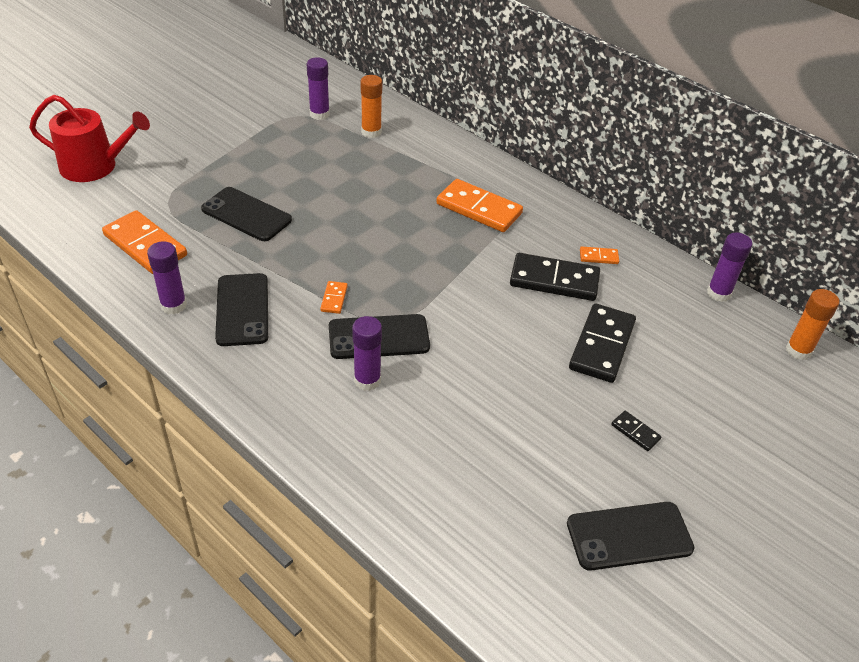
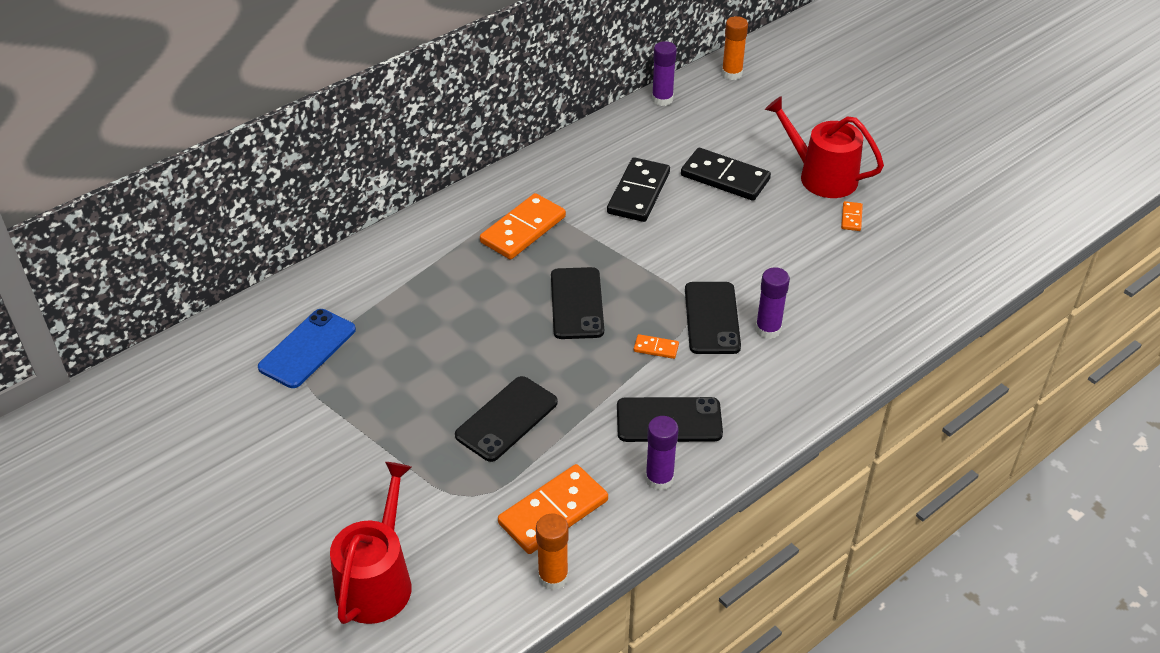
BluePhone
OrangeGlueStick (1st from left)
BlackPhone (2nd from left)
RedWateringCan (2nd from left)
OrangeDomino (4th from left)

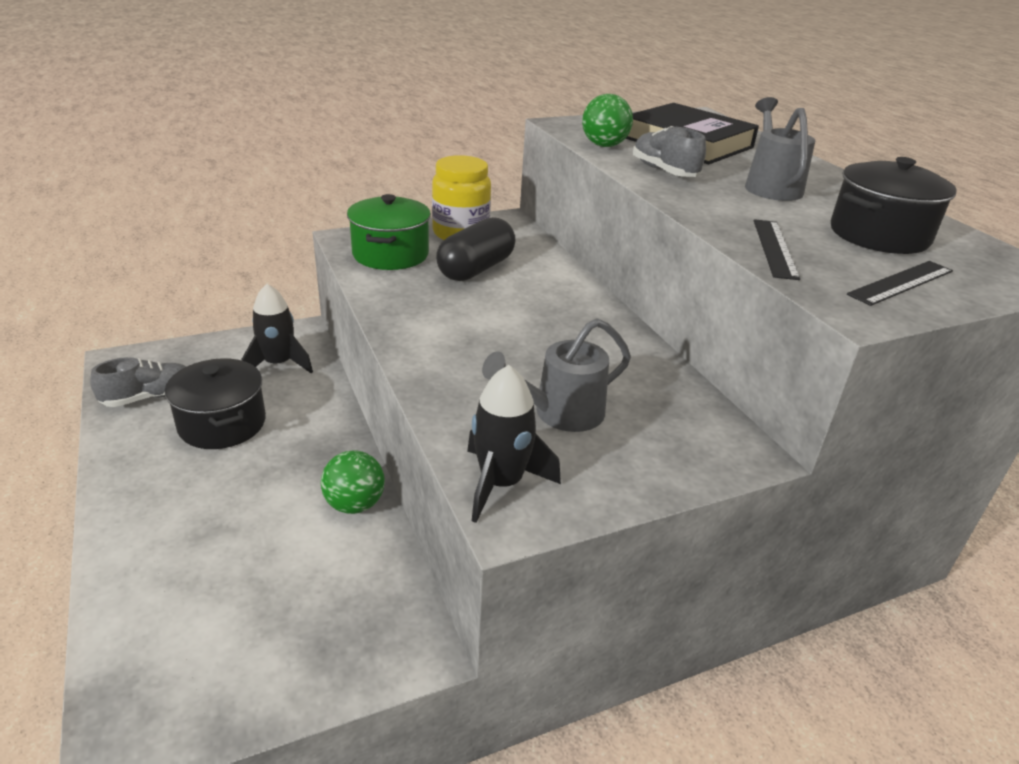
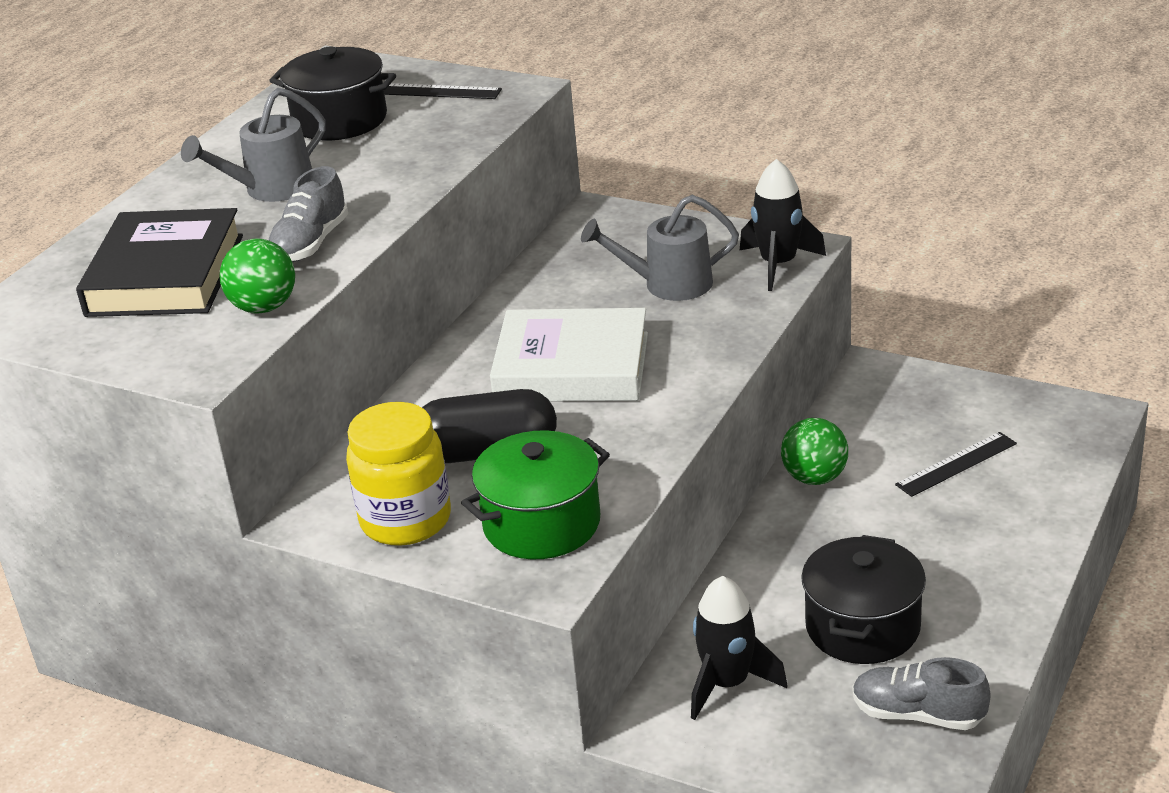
WhiteBook
GreyWateringCan (2nd from left)
BlackRuler (2nd from left)

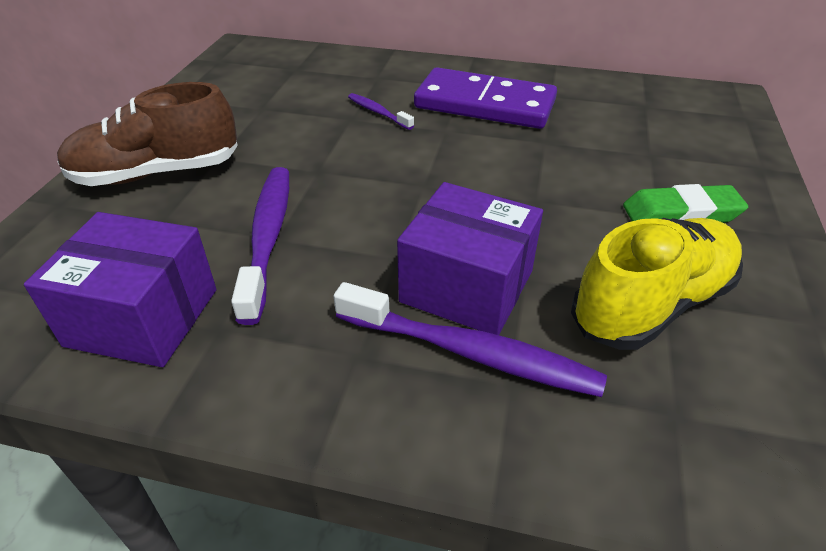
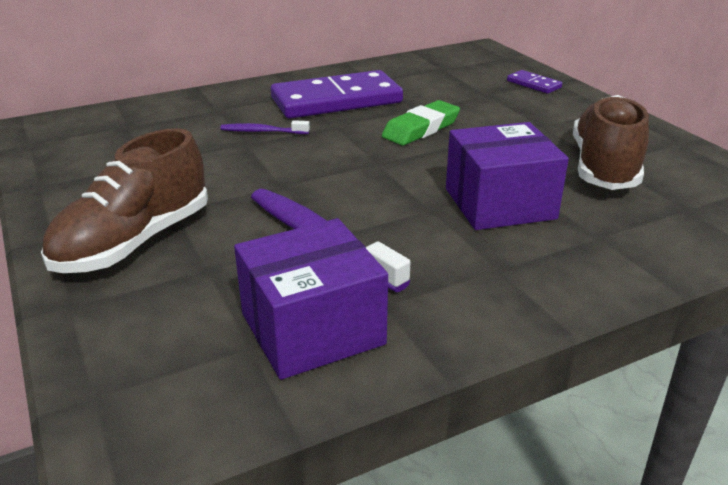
GreenEraser
PurpleDomino (2nd from left)
BrownShoe (2nd from left)
PurpleToothbrush (3rd from left in the first image)

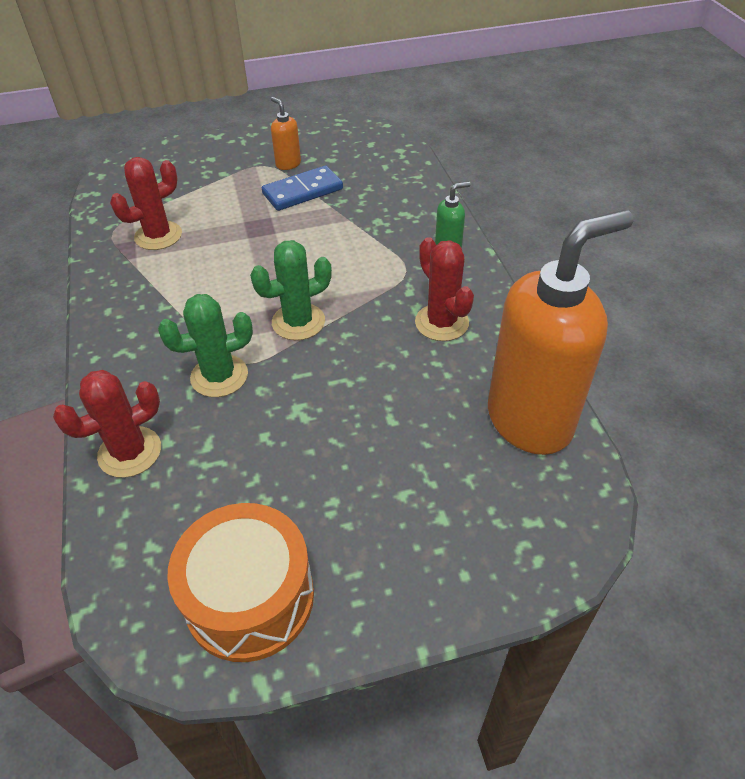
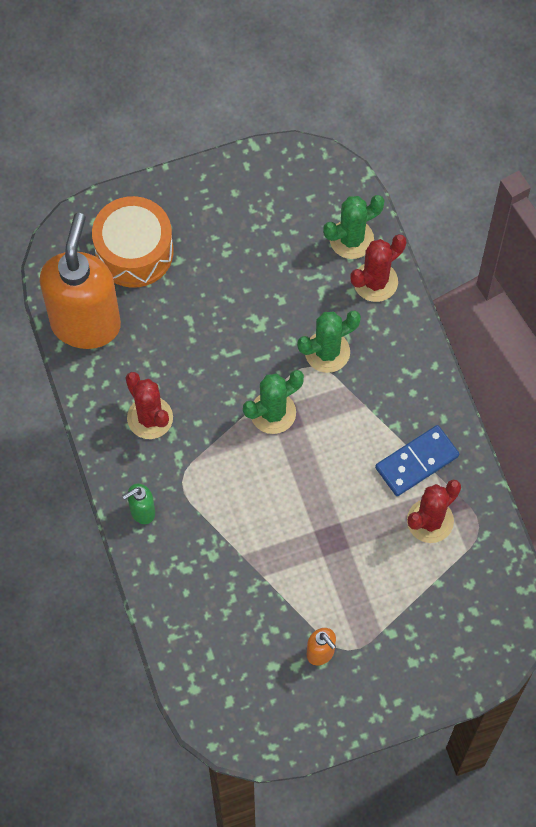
OrangeSoapDispenser (1st from left)
OrangeDrum
GreenCactus (3rd from left)
BlueDomino

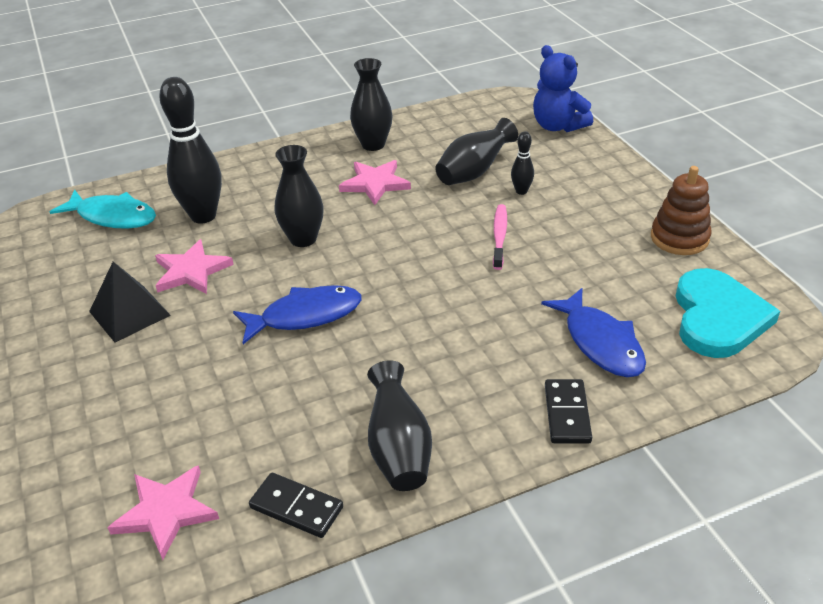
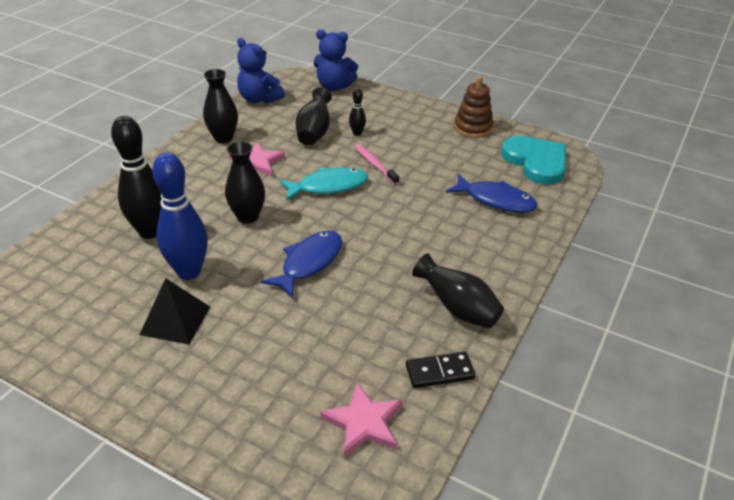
BlueBowlingPin
BlueTeddyBear (1st from left)
TurquoiseFish
BlackDomino (2nd from left in the first image)

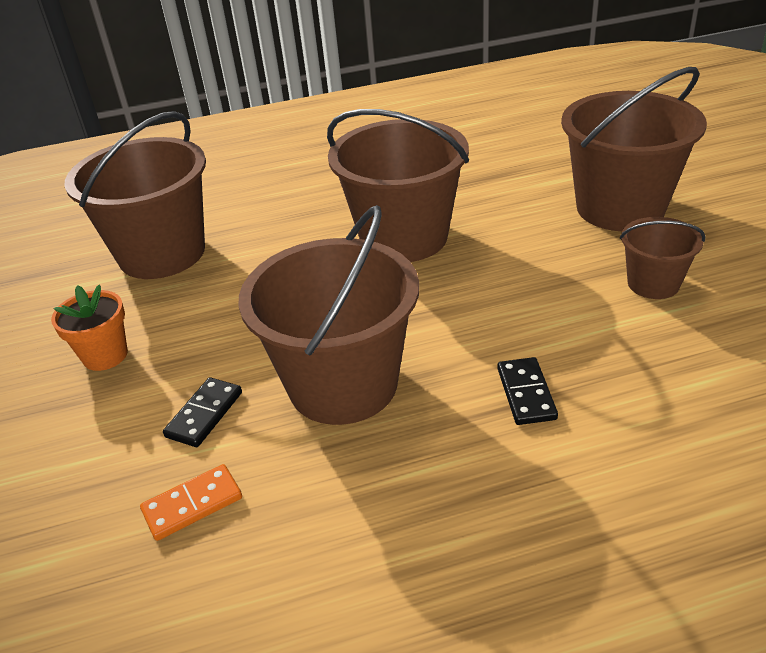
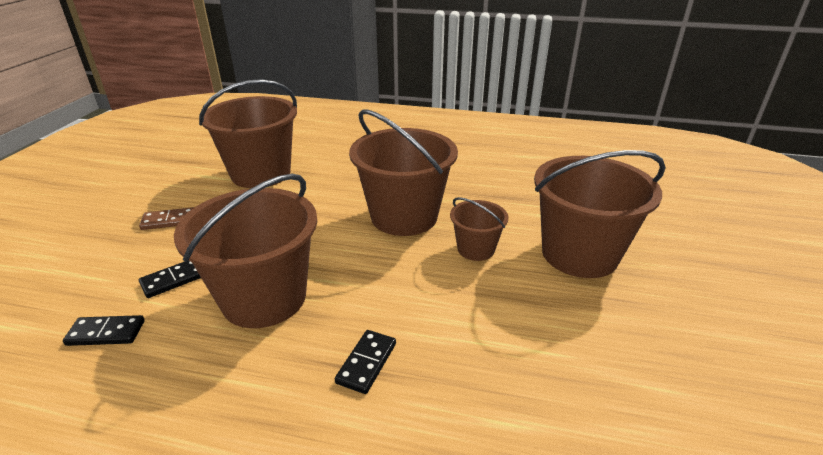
BlackDomino (1st from left)
BrownDomino
BrownBucket (4th from left)

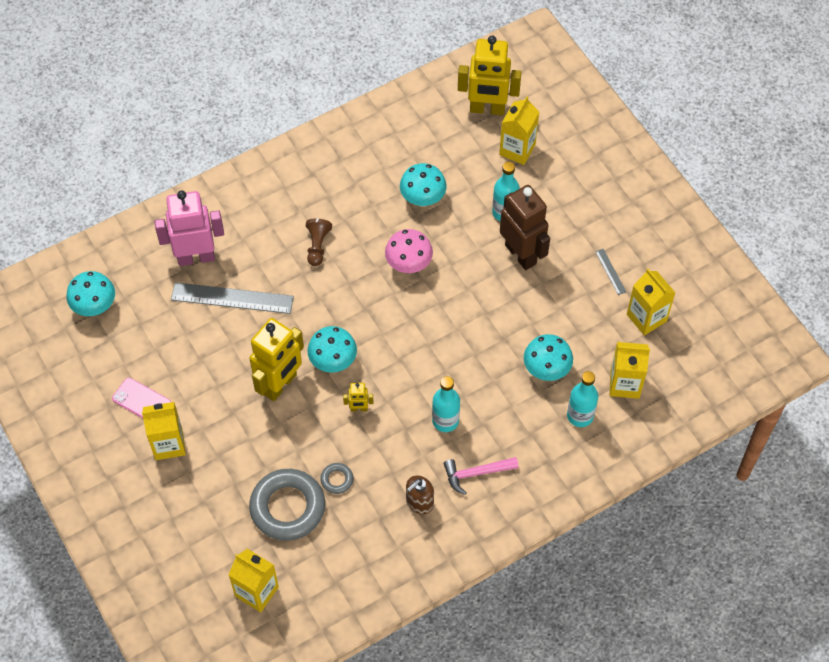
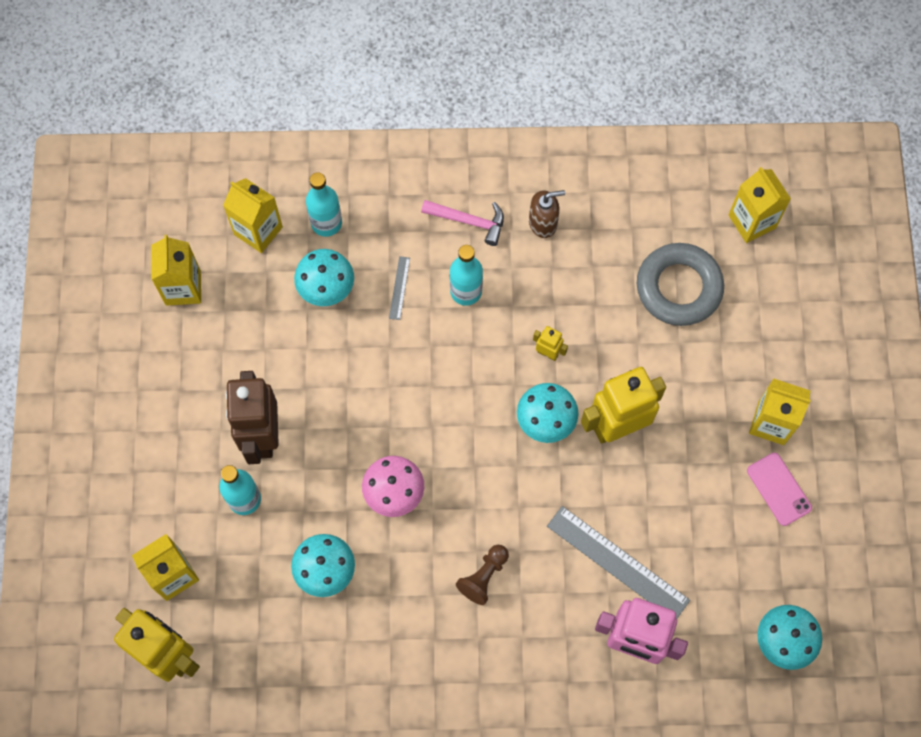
GreyRuler (1st from left)
GreyRing (2nd from left in the first image)

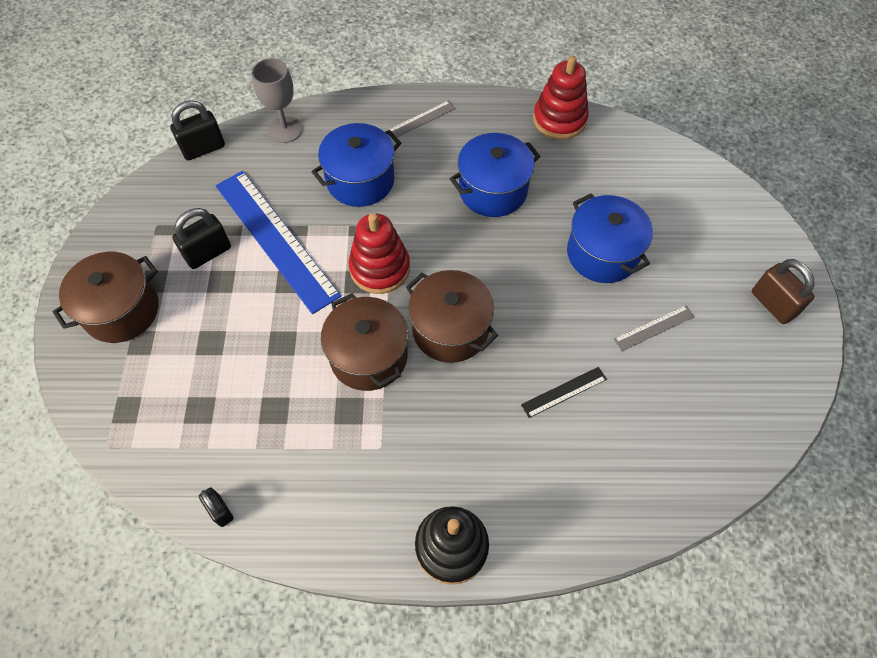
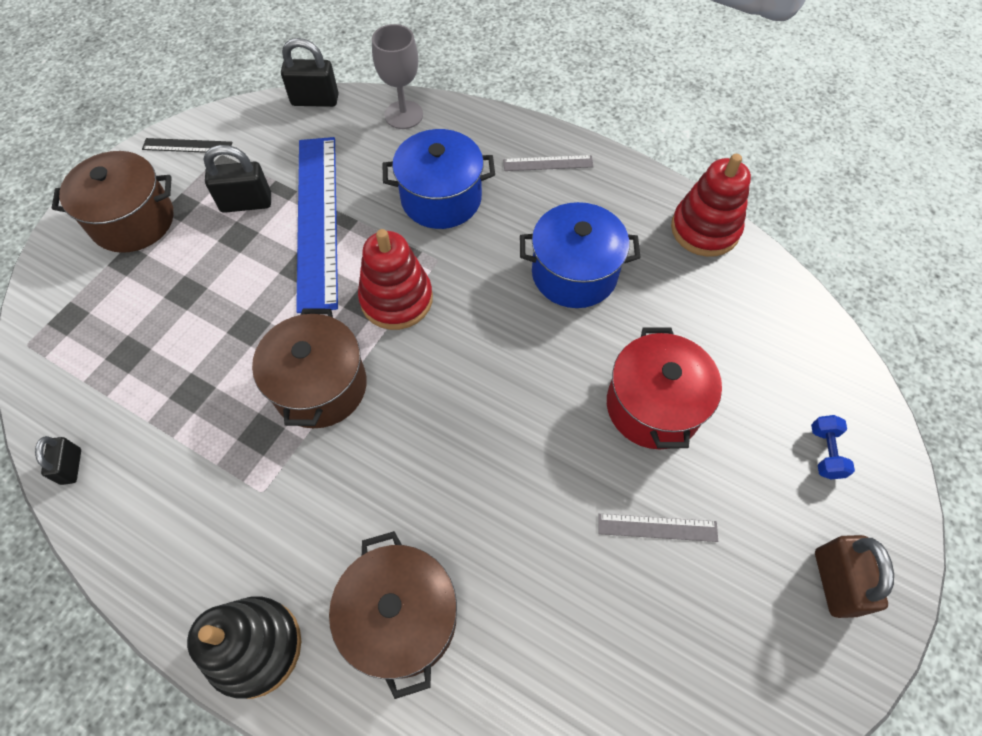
BlackRuler
BrownPot (3rd from left)
RedPot
BlueDumbbell

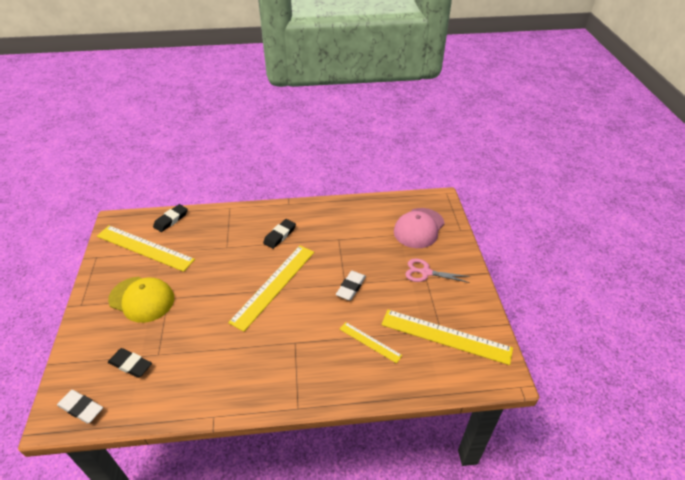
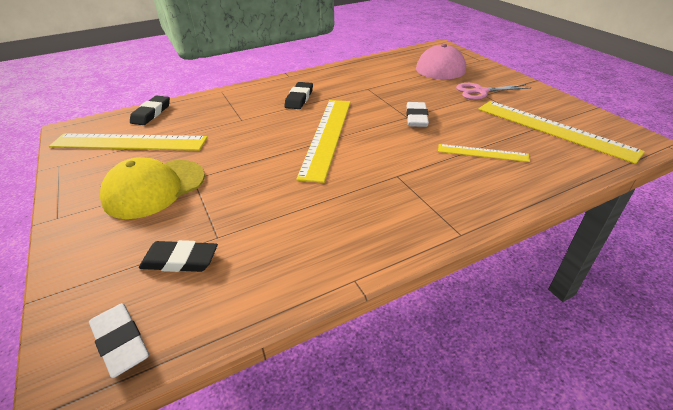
WhiteEraser (1st from left)
YellowCap
YellowRuler (4th from left)

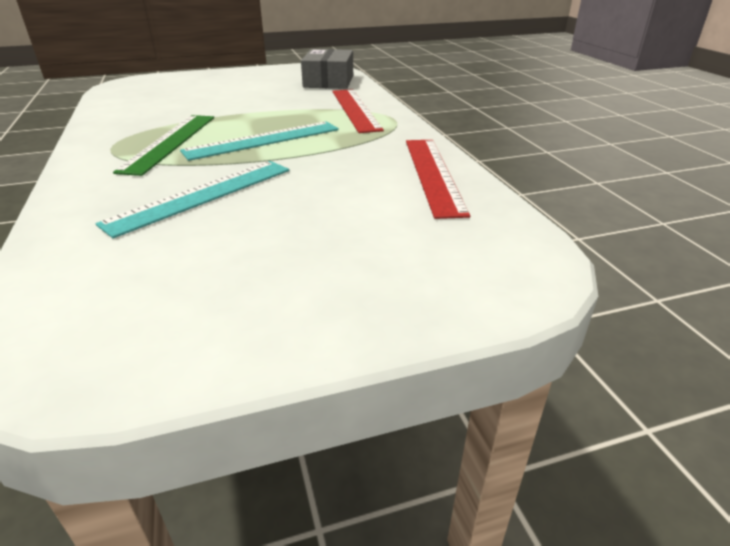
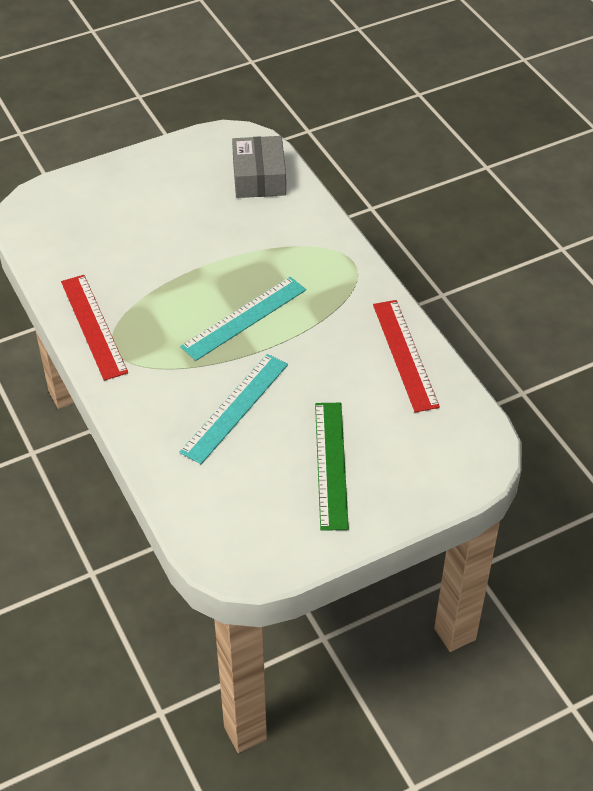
RedRuler (1st from left)
GreenRuler

